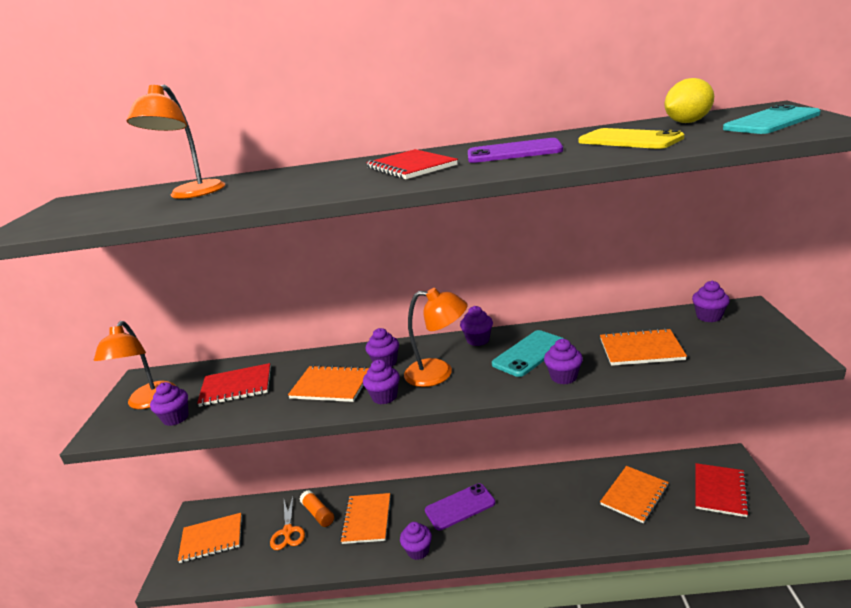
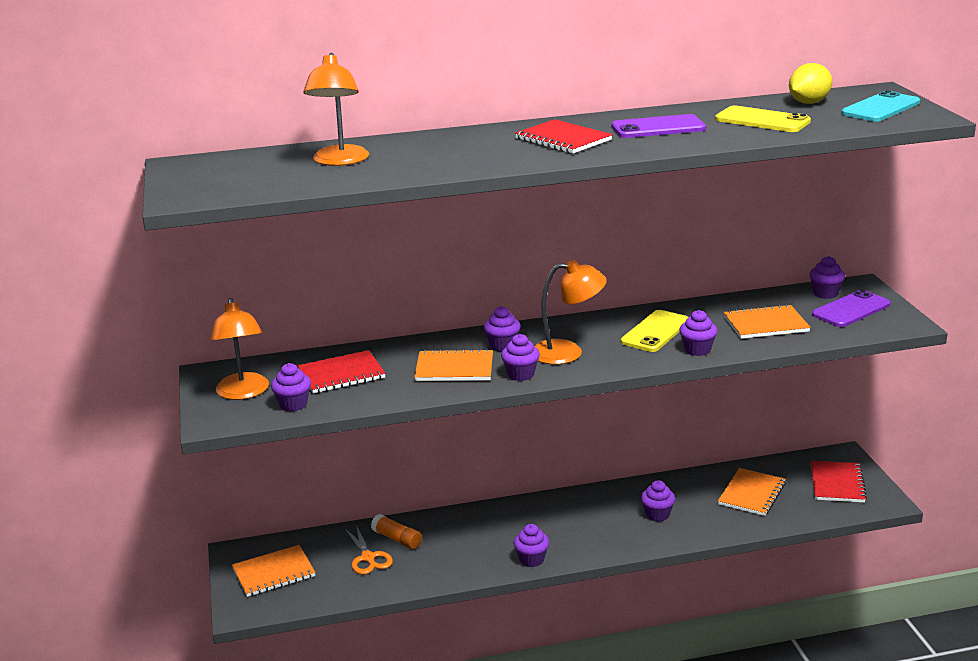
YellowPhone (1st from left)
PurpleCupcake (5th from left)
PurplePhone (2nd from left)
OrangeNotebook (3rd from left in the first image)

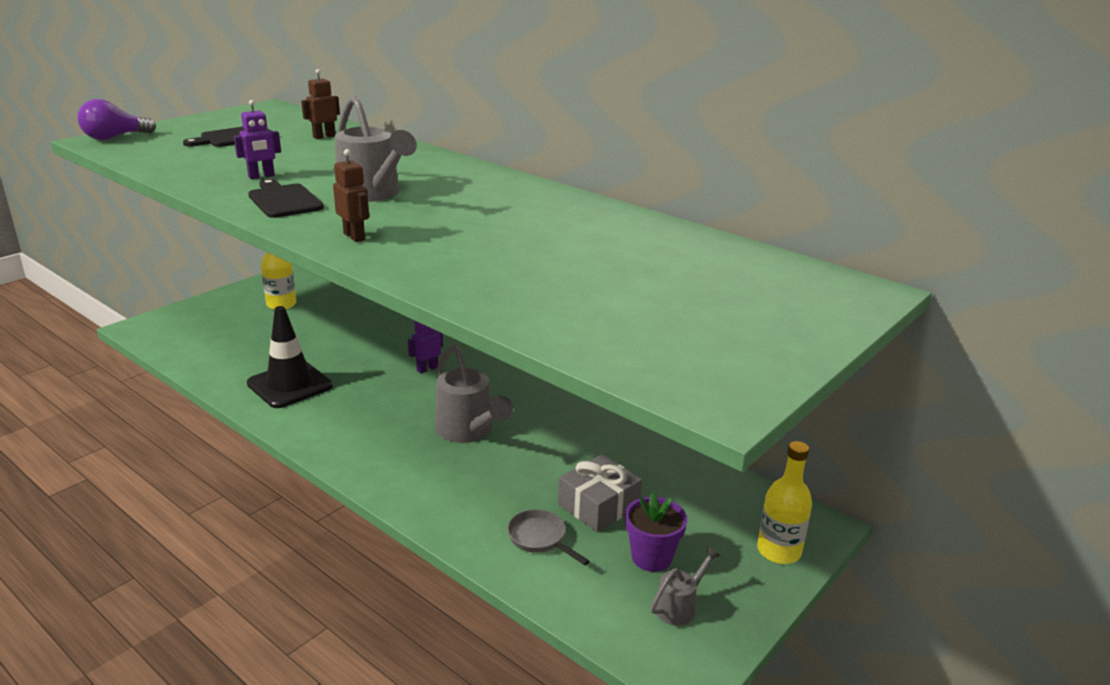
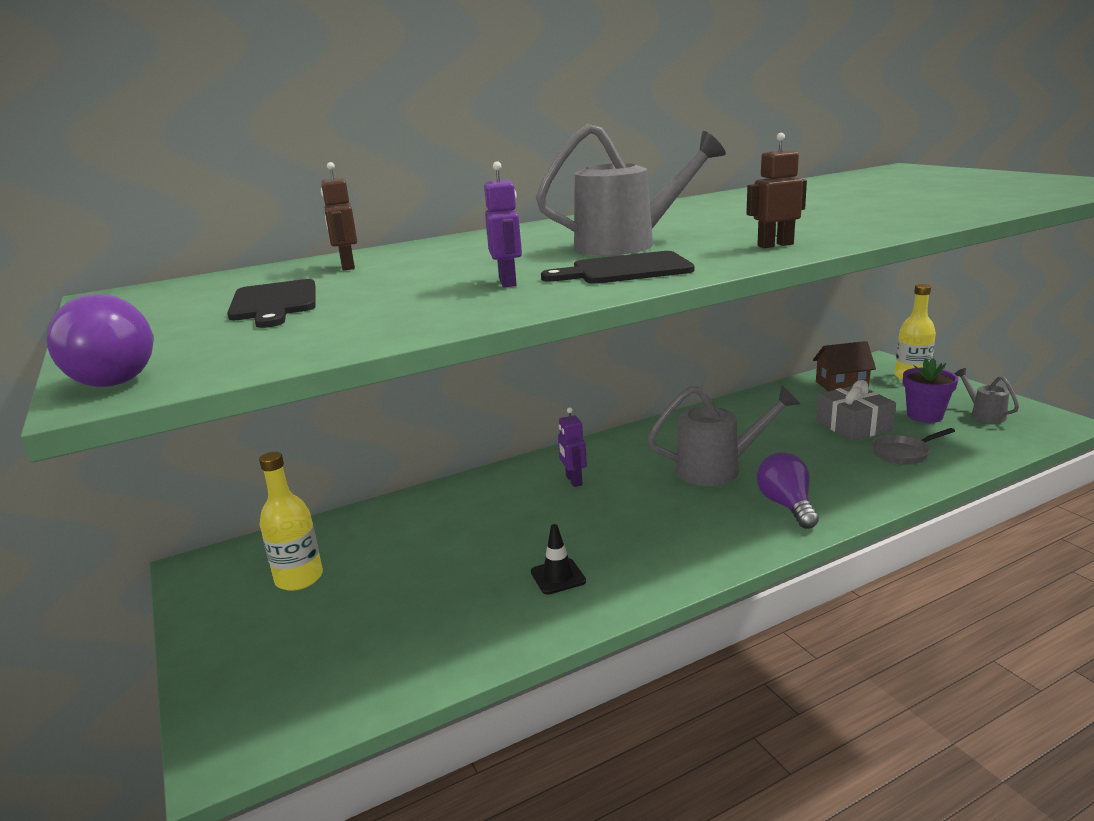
BlackTrafficCone
PurpleLightBulb (2nd from left)
BrownHouse

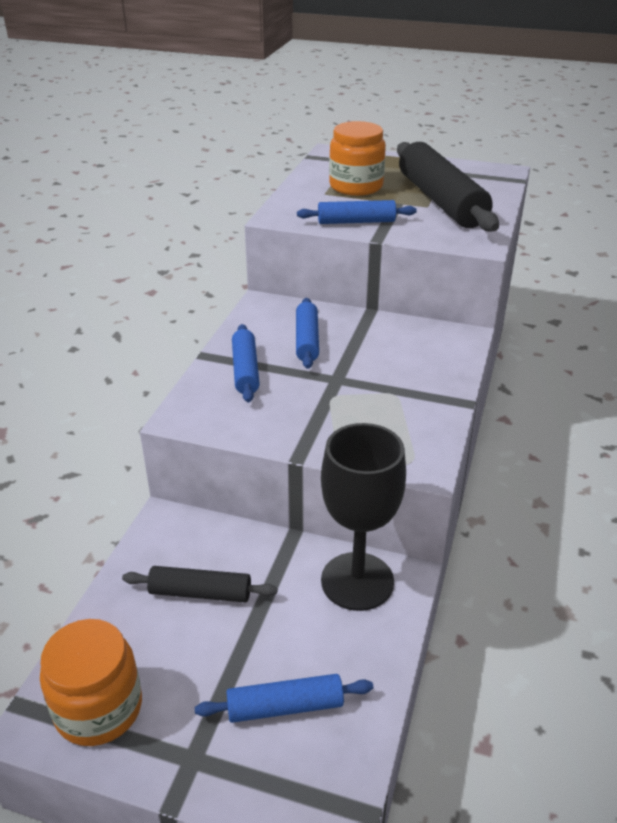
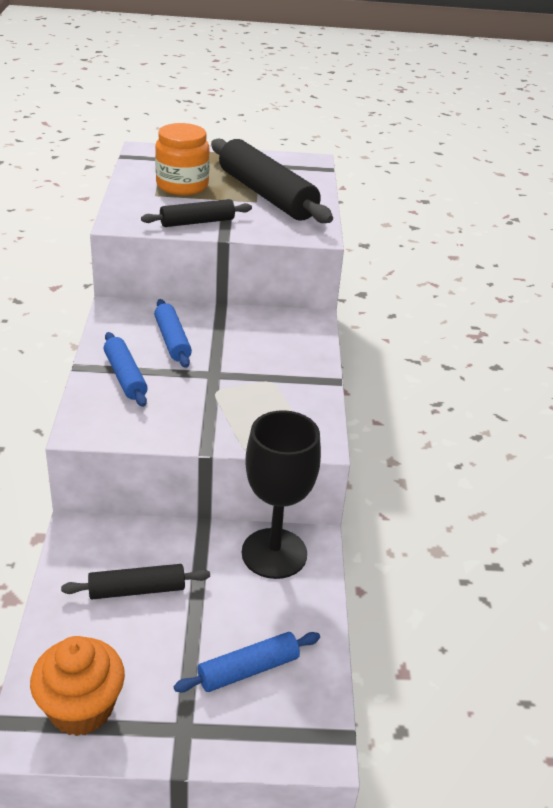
OrangeCupcake
BlackRollingPin (2nd from left)

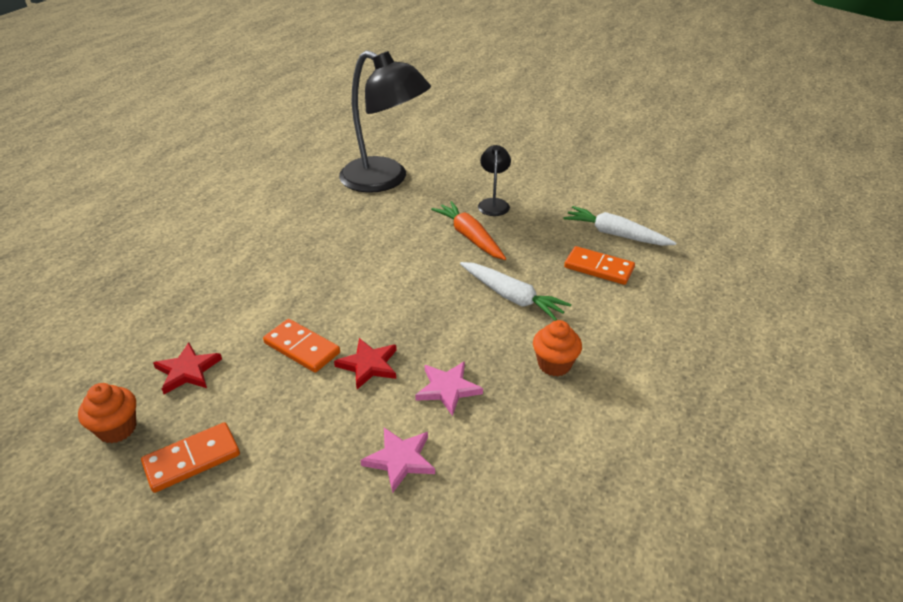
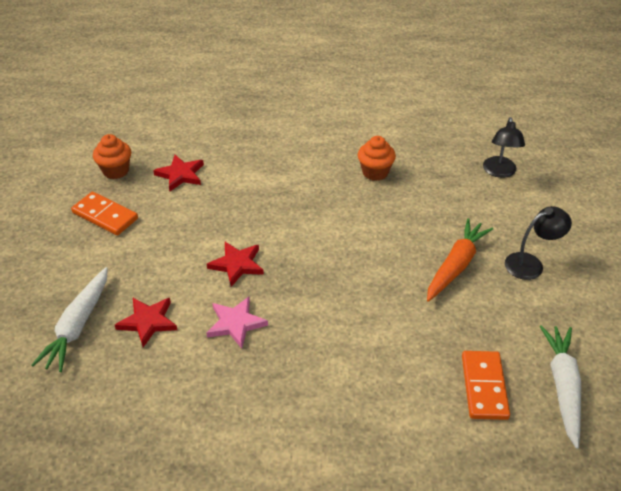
WhiteCarrot (1st from left)
RedStar (1st from left)
OrangeCupcake (2nd from left)
BlackLamp (1st from left)
OrangeDomino (2nd from left in the first image)

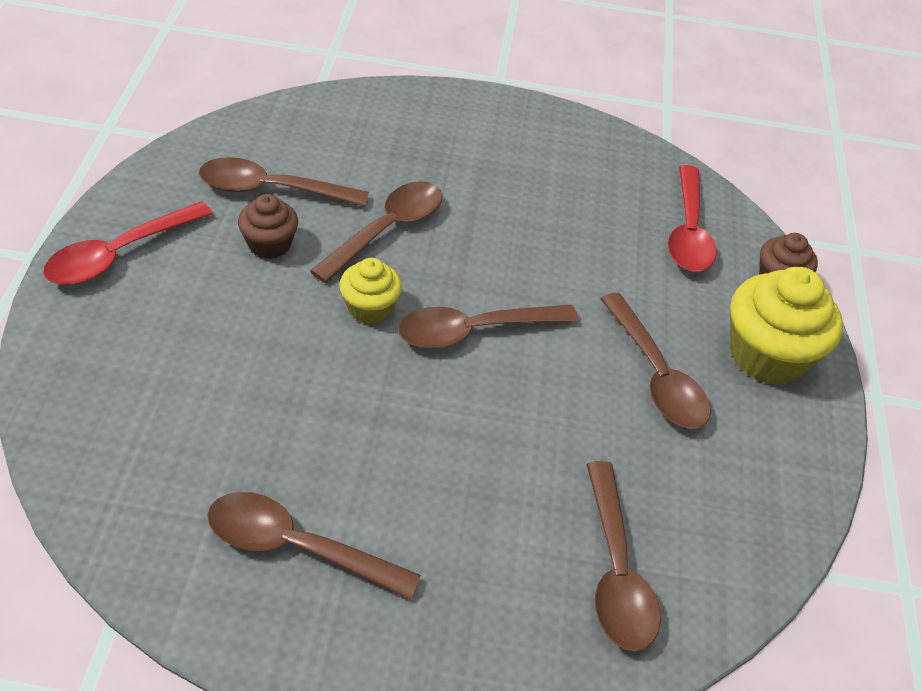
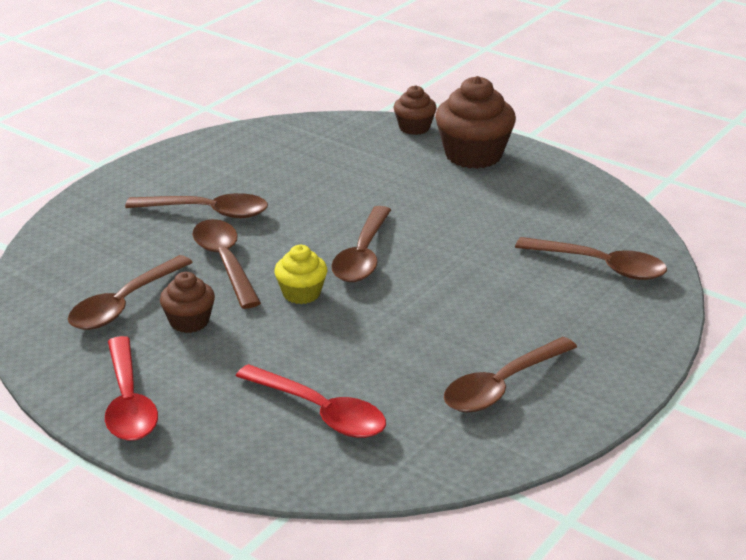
BrownSpoon (2nd from left)
RedSpoon (2nd from left)
BrownCupcake (3rd from left)

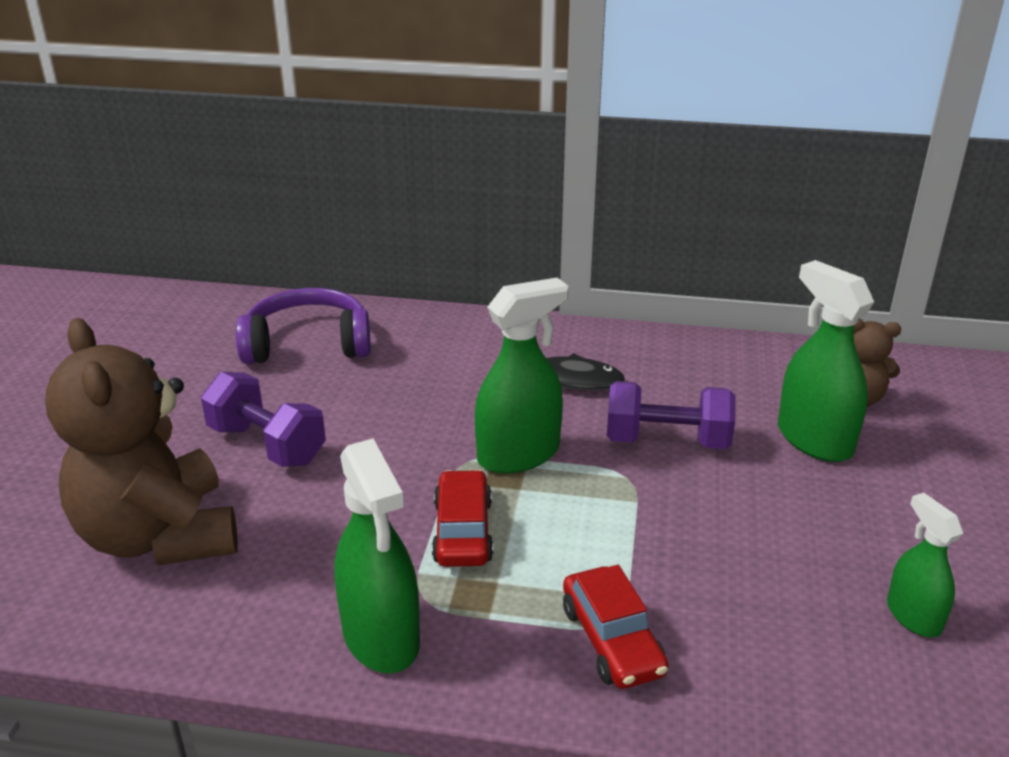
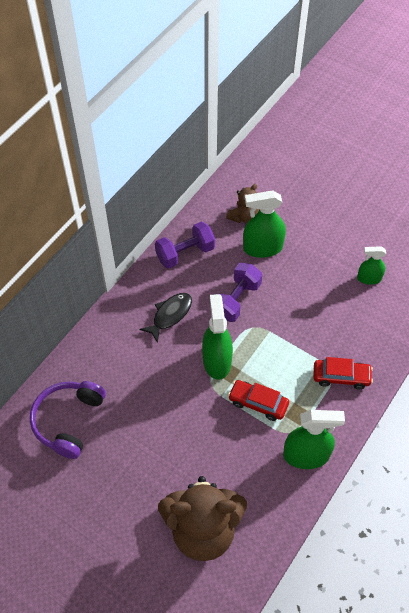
PurpleDumbbell (1st from left)

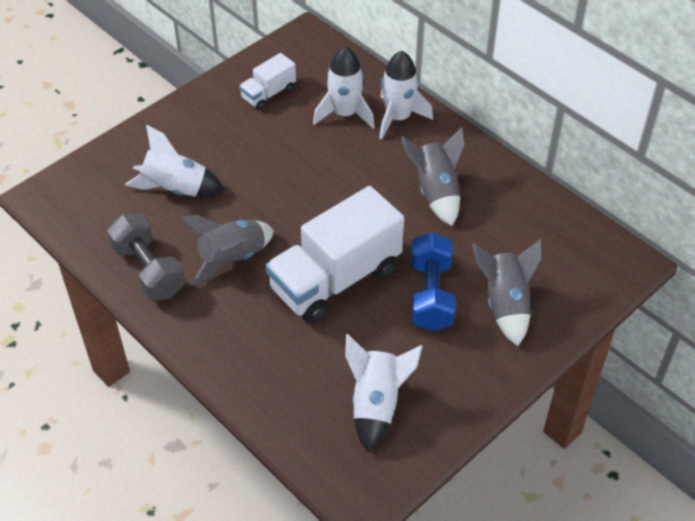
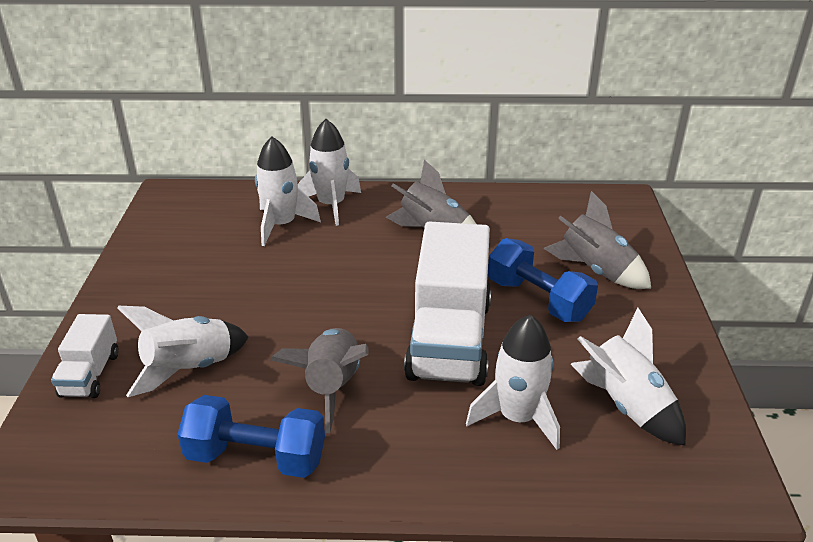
WhiteTruck (1st from left)
BlueDumbbell (1st from left)
WhiteRocket (4th from left)

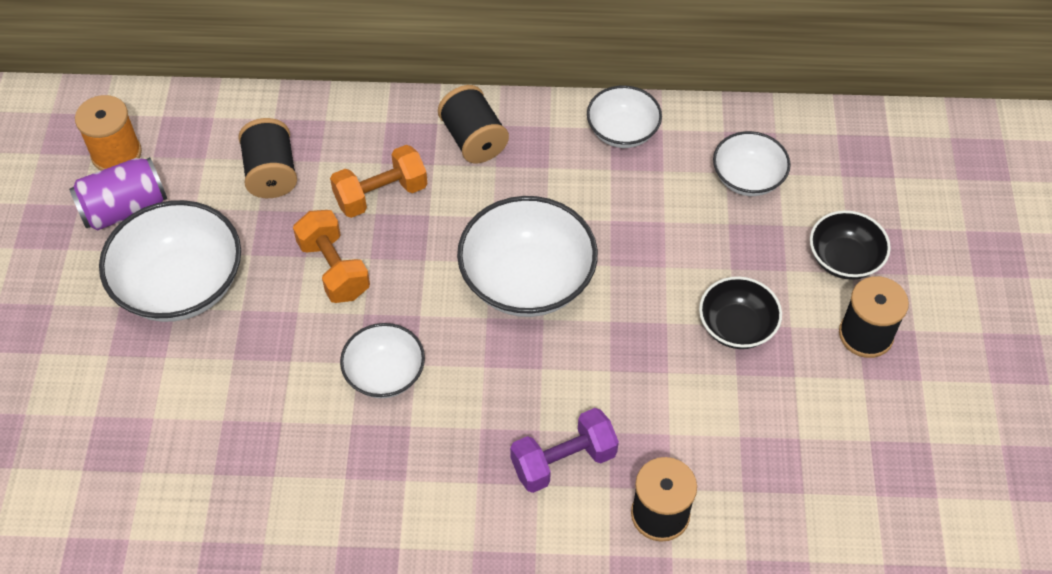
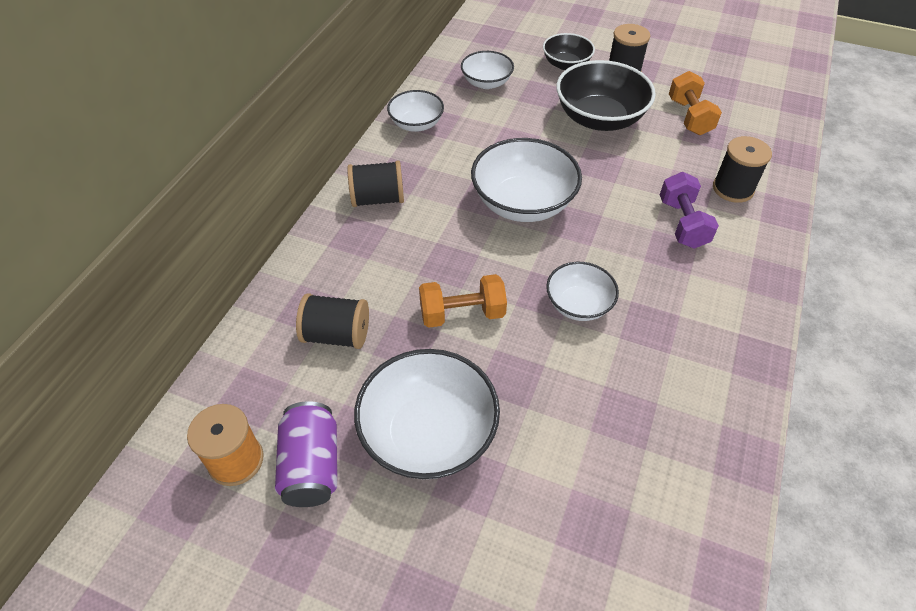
BlackBowl (2nd from left)
OrangeDumbbell (2nd from left)

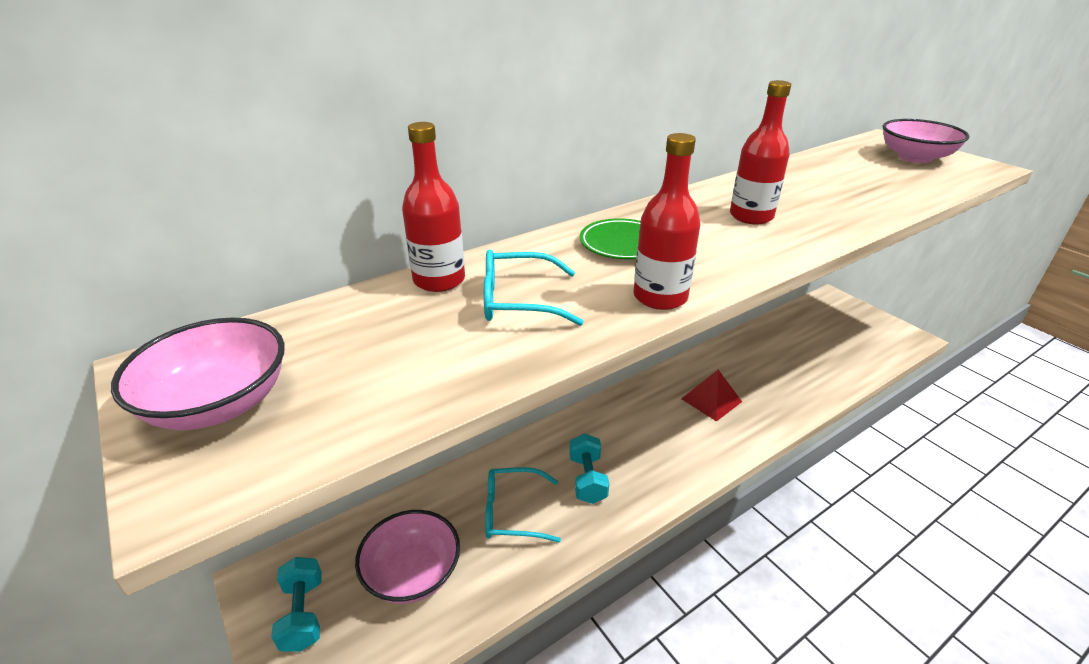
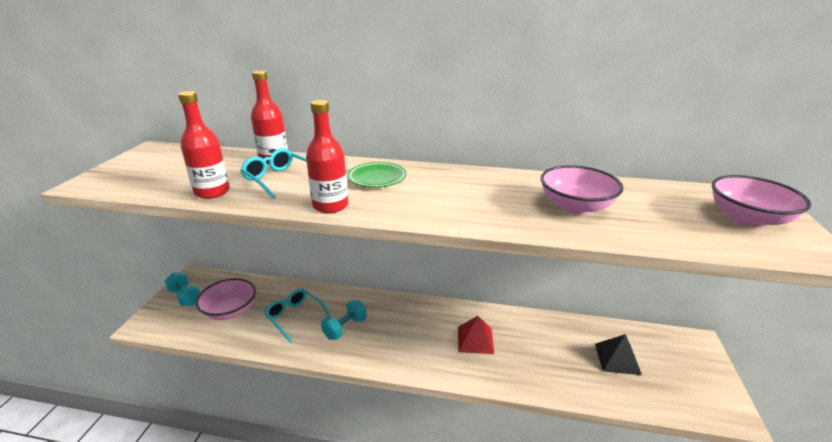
TurquoiseDumbbell (1st from left)
RedBottle (1st from left)
PinkBowl (2nd from left)
BlackPyramid

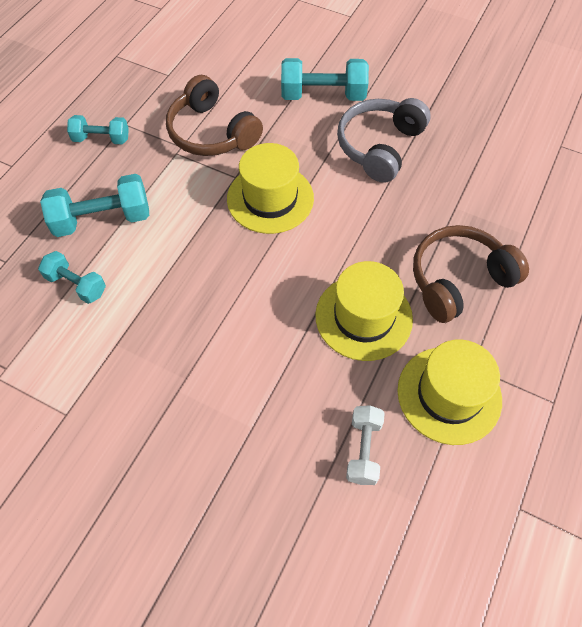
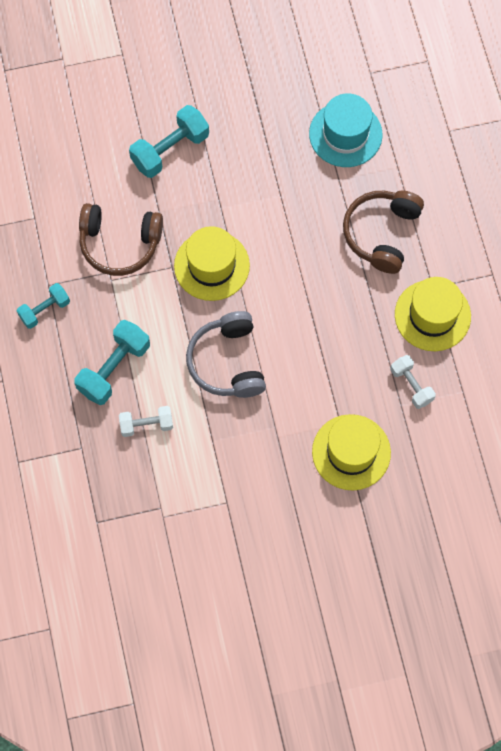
WhiteDumbbell (1st from left)
GreyHeadphones
TurquoiseHat
YellowHat (2nd from left)

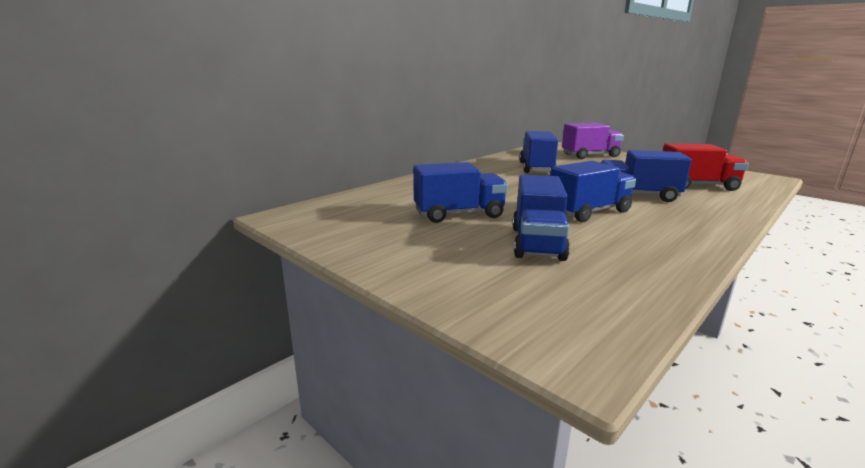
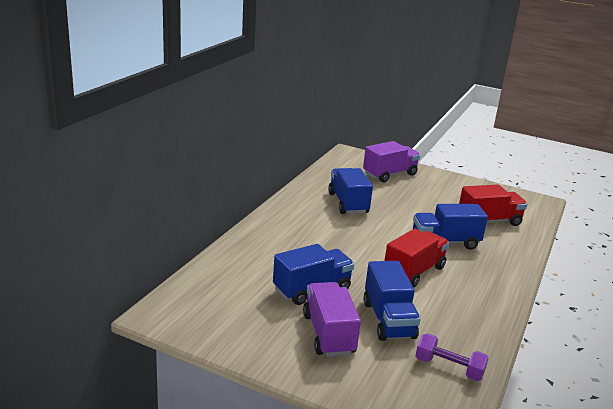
PurpleTruck (1st from left)
RedTruck (1st from left)
PurpleDumbbell

